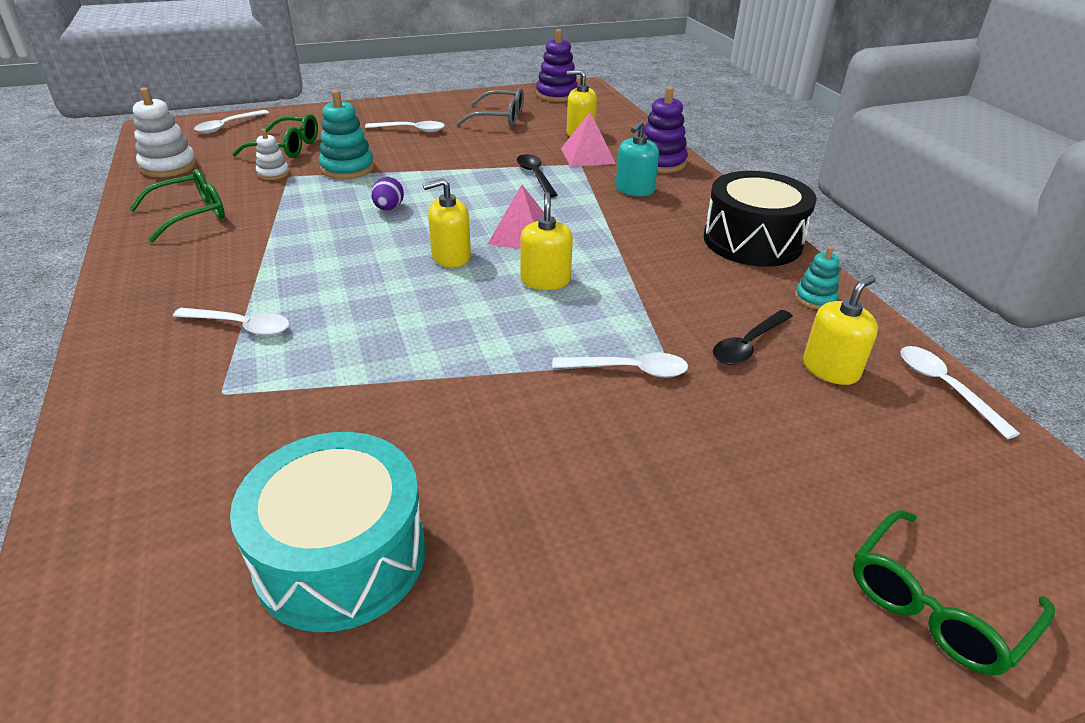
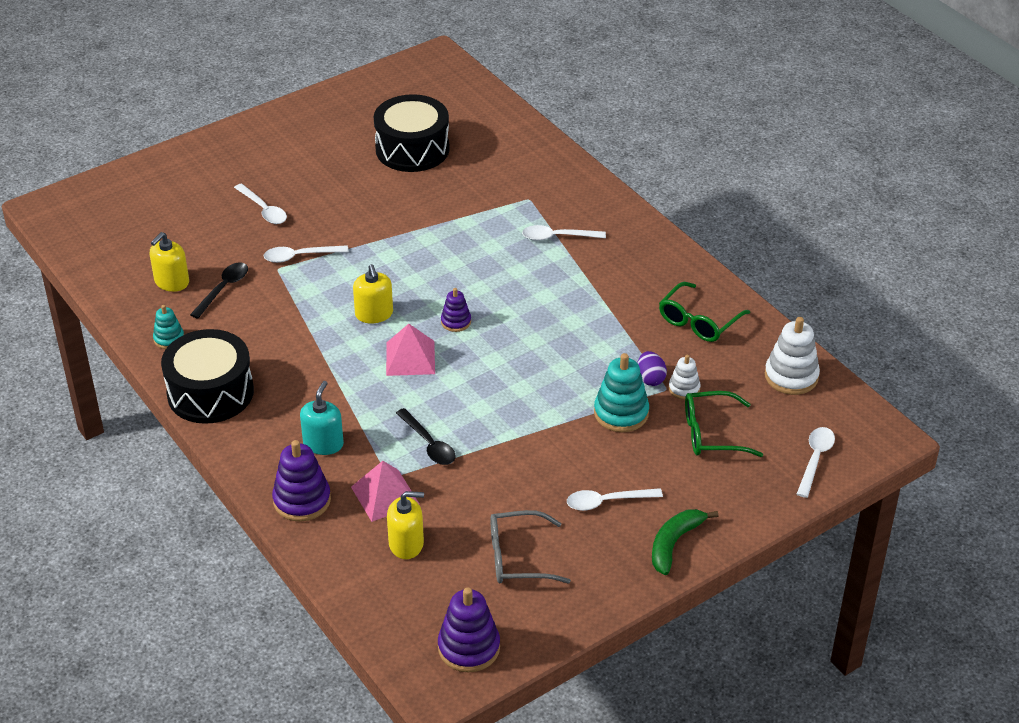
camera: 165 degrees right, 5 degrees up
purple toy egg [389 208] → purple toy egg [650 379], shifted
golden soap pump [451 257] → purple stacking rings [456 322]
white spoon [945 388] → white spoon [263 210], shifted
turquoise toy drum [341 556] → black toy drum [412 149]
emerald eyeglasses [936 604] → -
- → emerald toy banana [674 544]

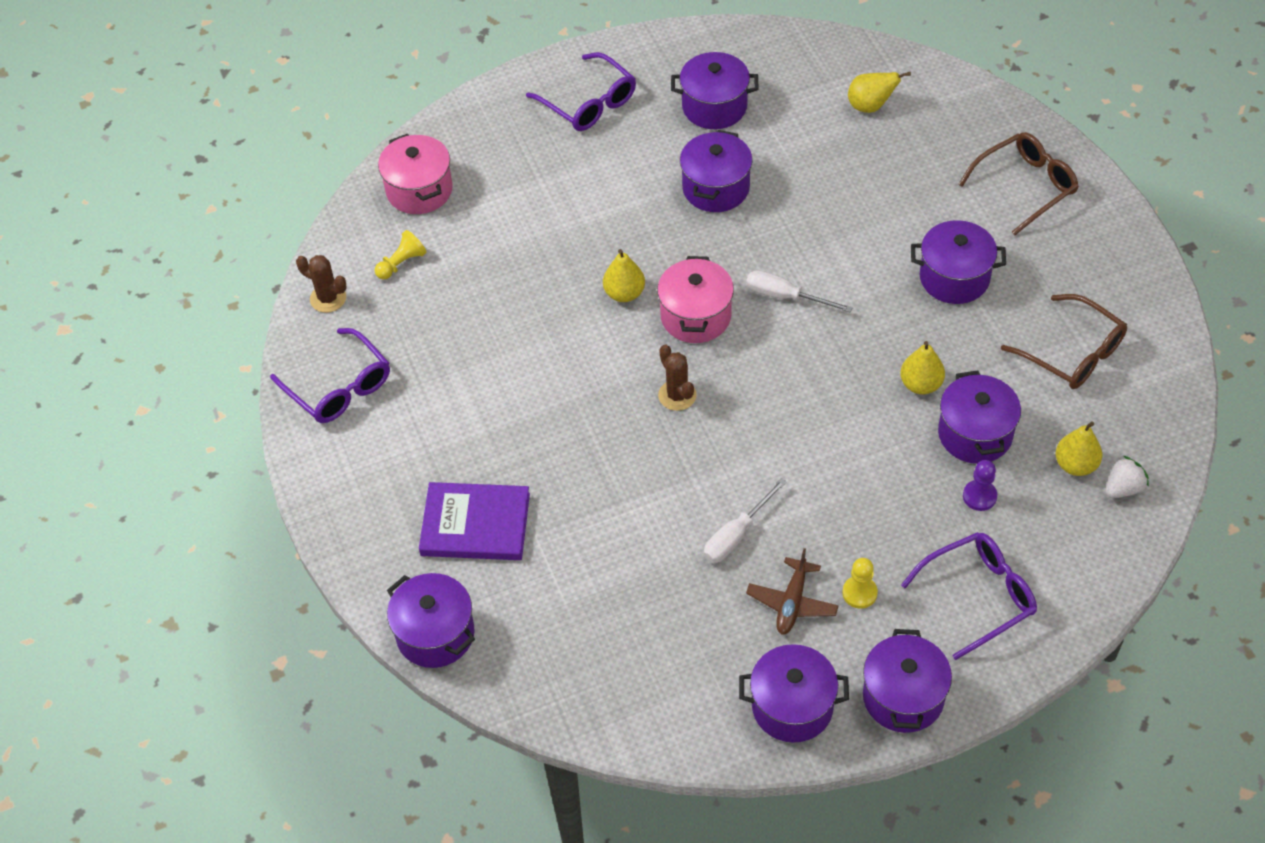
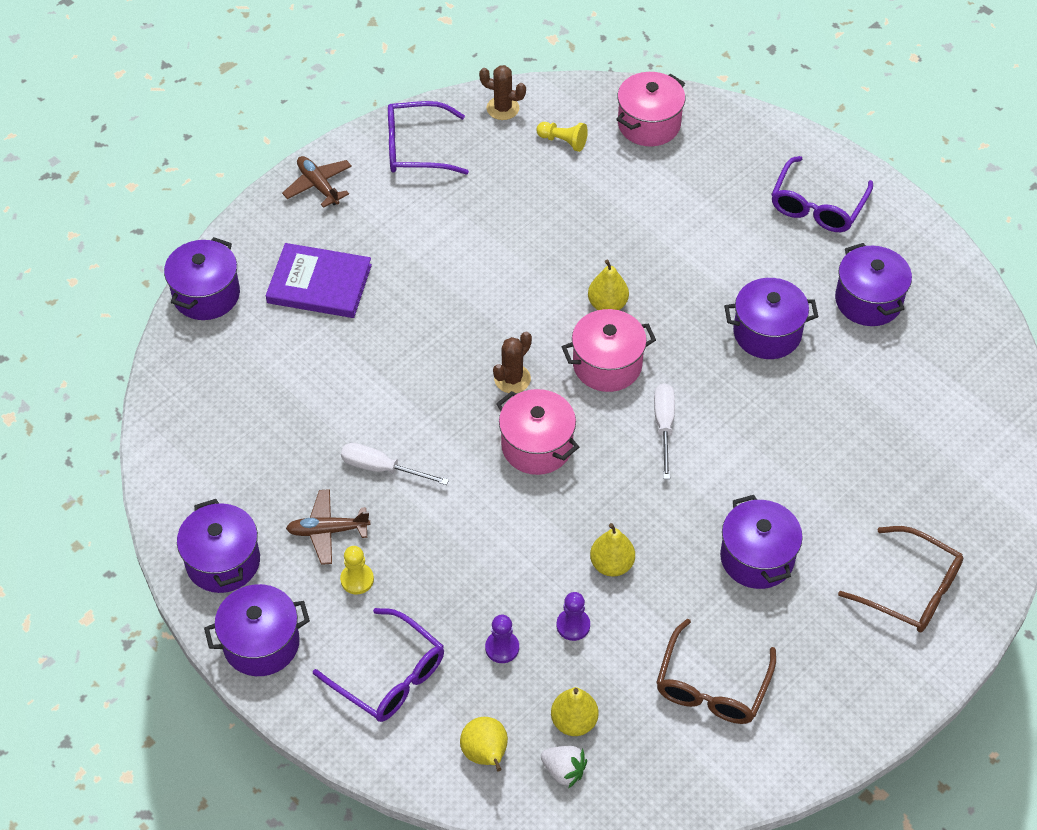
camera: 65 degrees right, 0 degrees up
golden pear fruit [870 106] → golden pear fruit [486 754], shifted
brown prickly plant [328 298] → brown prickly plant [502 108], 75 degrees counterclockwise
purple eyeglasses [338 387] → purple eyeglasses [417 148], 60 degrees clockwise
purple stockpot [975 434] → purple chess pawn [573 625]
purple book [475 524] → purple book [319 284], 60 degrees counterclockwise
- → brown aeroplane [318 185]
- → rose-pink stockpot [537 446]

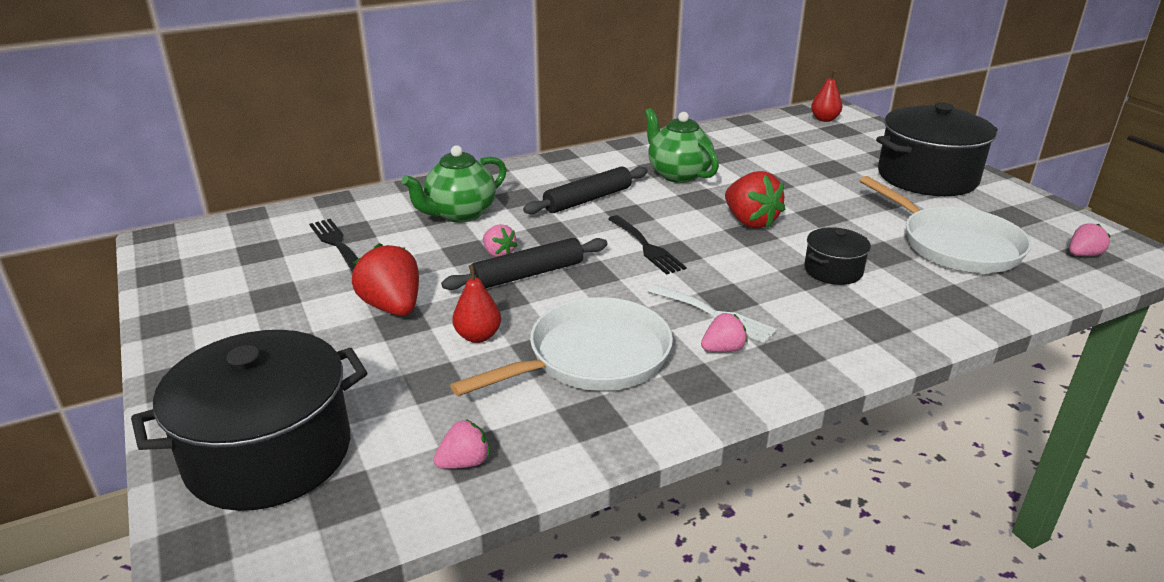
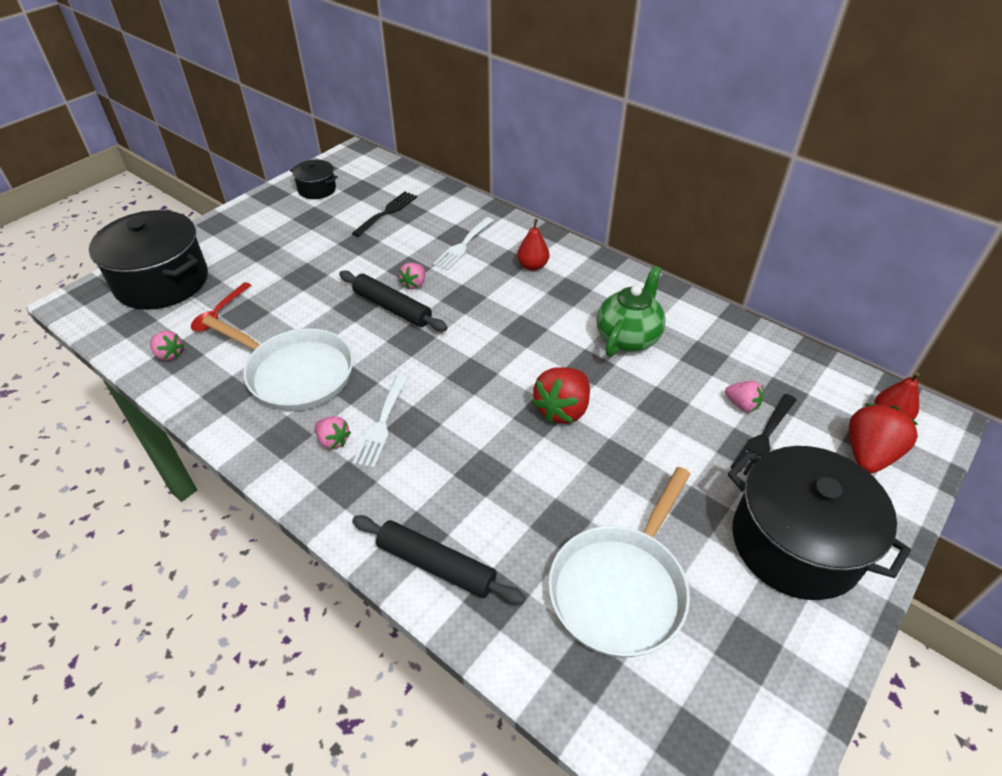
camera: 65 degrees right, 15 degrees up
emerald tea pot [460 214] → white fork [463 245]
black rolling pin [588 199] → black rolling pin [436 565], shifted
black fork [646 247] → black fork [764 438], shifted
rose-pink toy strawberry [1083 255] → rose-pink toy strawberry [742 405], shifted
black stockpot [833 270] → black stockpot [317 189], shifted
red toy strawberry [392 307] → red toy strawberry [868 454], shifted
red pear fruit [478 336] → red pear fruit [532 266], shifted
- → red spoon [219 313]

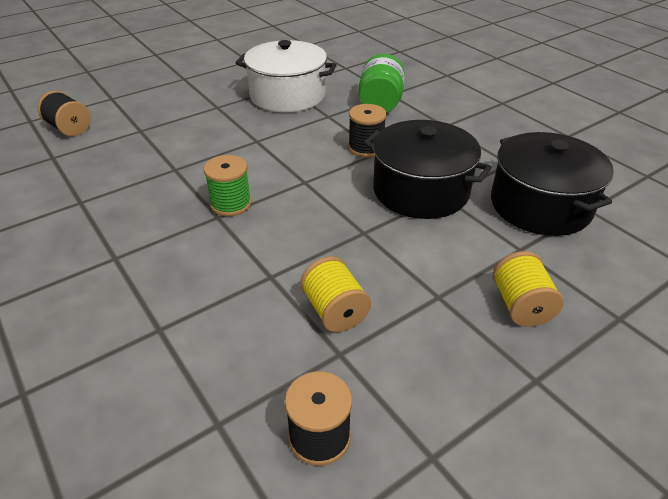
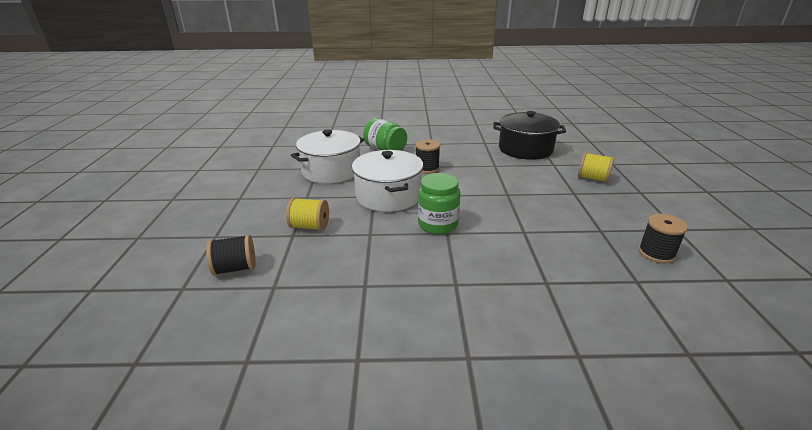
camera: 55 degrees left, 10 degrees down
black stockpot [421 190] → -
emerald spool [231 204] → emerald jar [438 224]
golden spool [335 311] → golden spool [310 226], shifted
- → white stockpot [388 196]

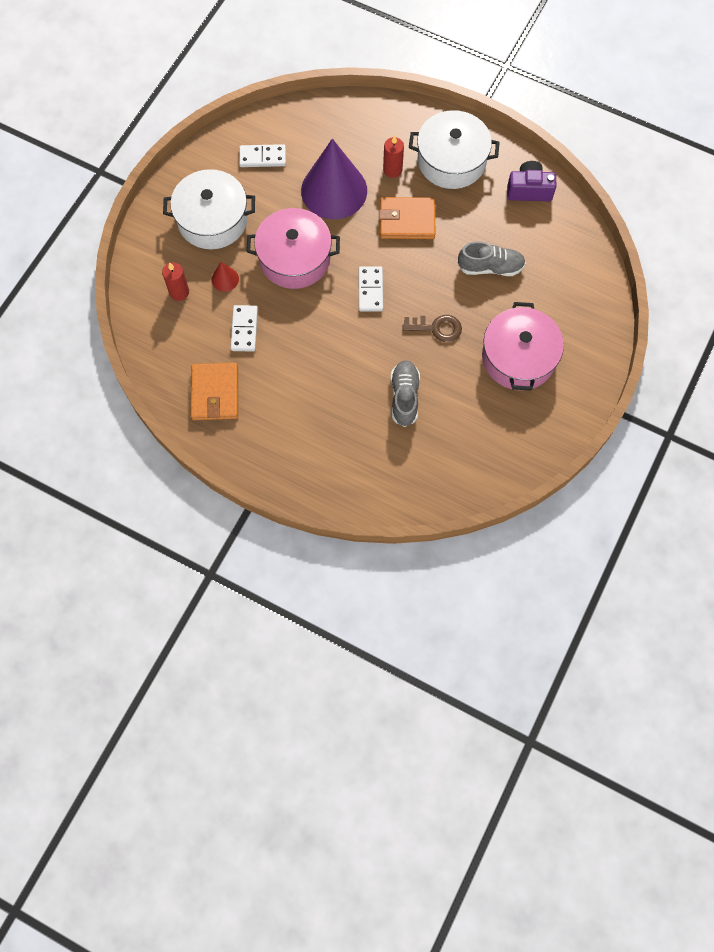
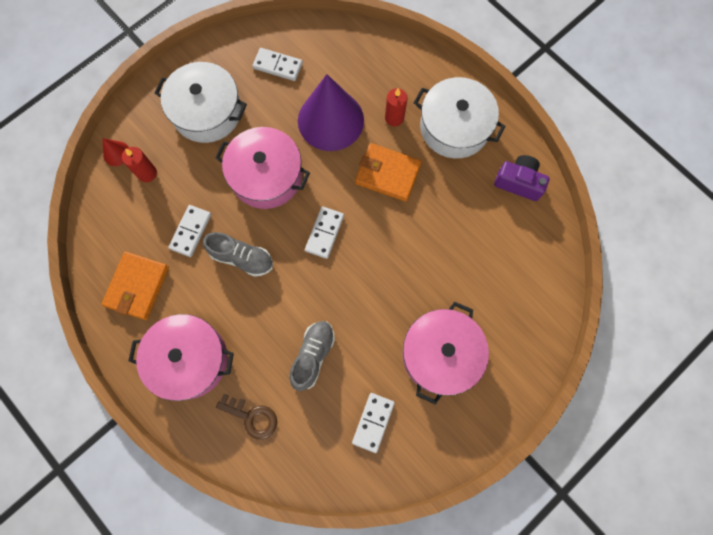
camera: 20 degrees right, 5 degrees up
grey sneaker [490 267] → grey sneaker [242 258], shifted
red solid cone [225 279] → red solid cone [116 153], shifted
brown latchkey [437 328] → brown latchkey [252 417], shifted
- → rose-pink stockpot [189 359]
- → white domino [373 422]

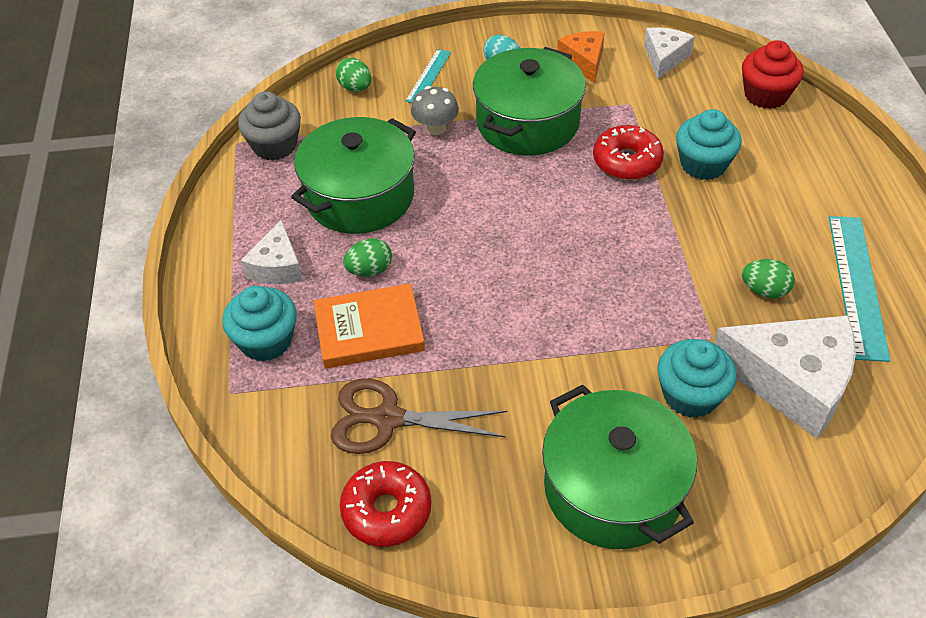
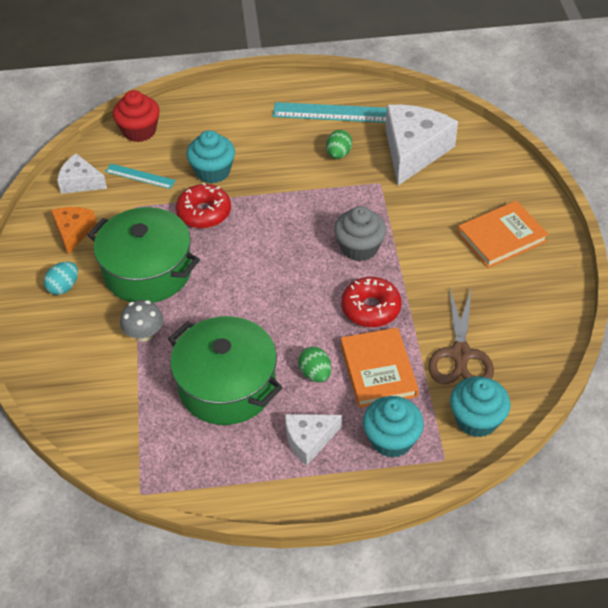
camera: 90 degrees left, 0 degrees up
bright orange cheese [583 62] → bright orange cheese [73 232], 105 degrees clockwise
turquoise straightedge [428 76] → turquoise straightedge [140 176], shifted
emerald toy egg [355 88] → -
grey fairy cake [275 146] → grey fairy cake [359 248], shifted
white cheese [277 266] → white cheese [309 440], 150 degrees clockwise
turquoise fairy cake [690 395] → turquoise fairy cake [476 419], shifted
emerald stockpot [613 488] → bright orange book [501 237]
red donut [387 510] → red donut [371 308], shifted

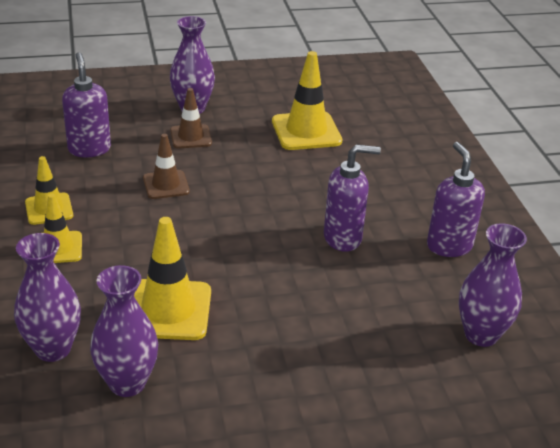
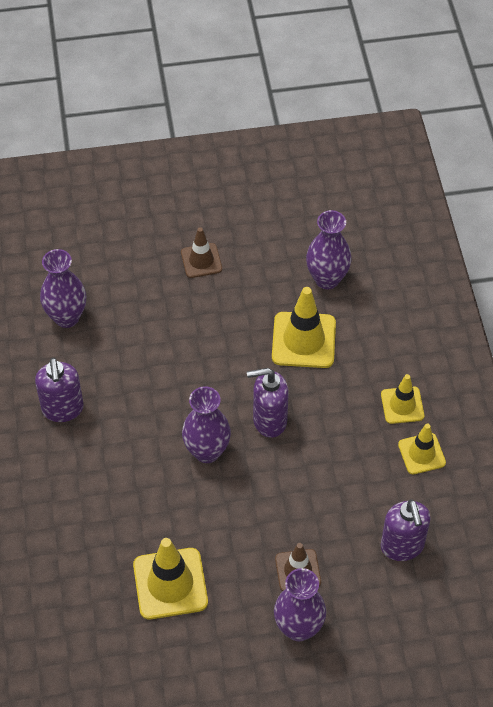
camera: 175 degrees left, 20 degrees up
brown traffic cone [166 185] → brown traffic cone [201 261], shifted
purple soap pump [343 238] → purple soap pump [269 421], shifted
purple vase [53 349] → purple vase [207 451], shifted

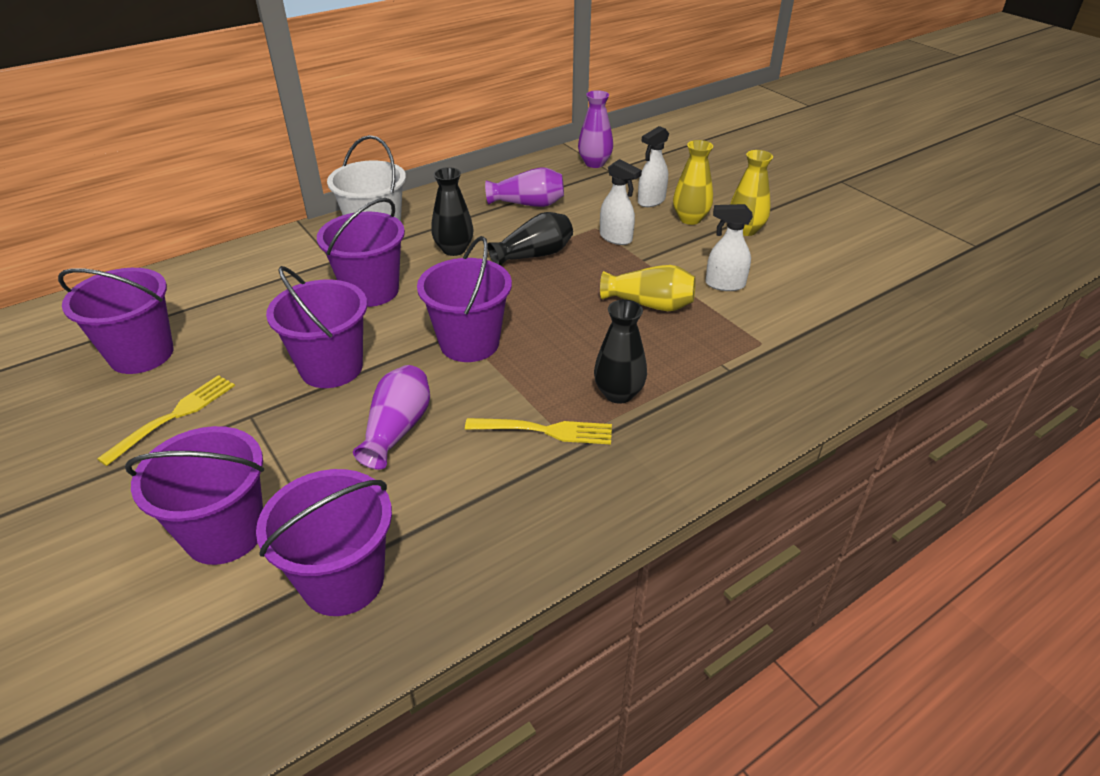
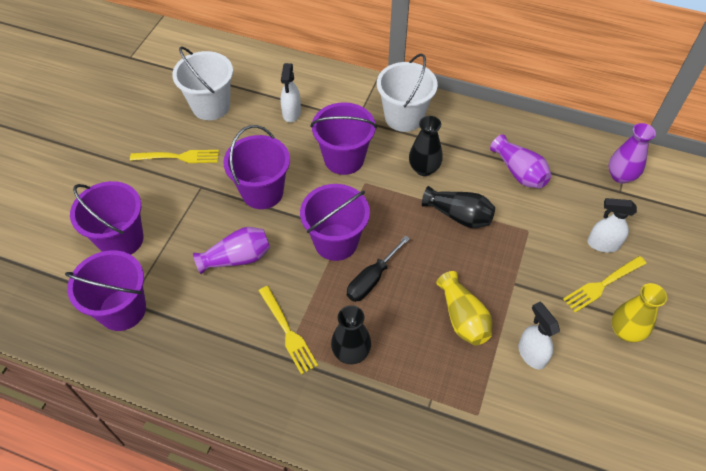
camera: 55 degrees right, 15 degrees up
golden vase [690 219] → golden fork [603 284]
white spray cleaner [616 238] → white spray cleaner [291 113], shifted
purple pail [141 354] → white pail [211 106]
- → black screwdriver [372 279]

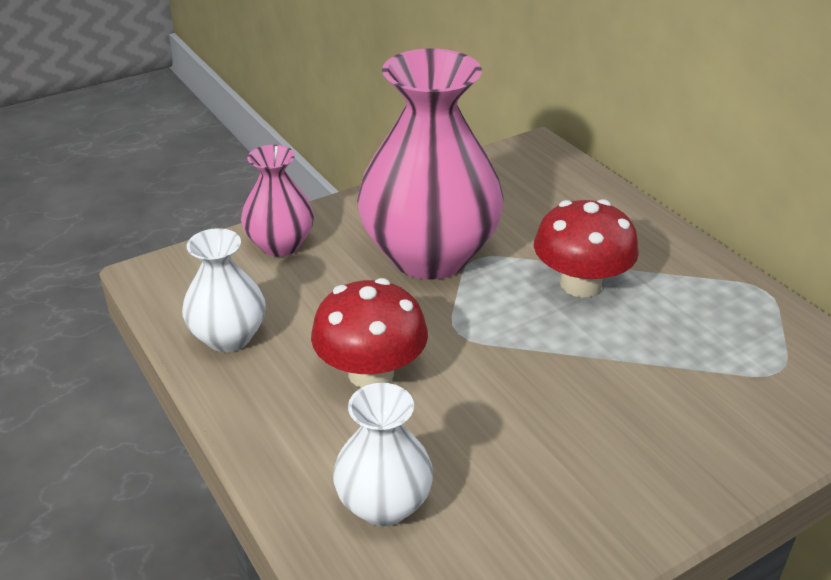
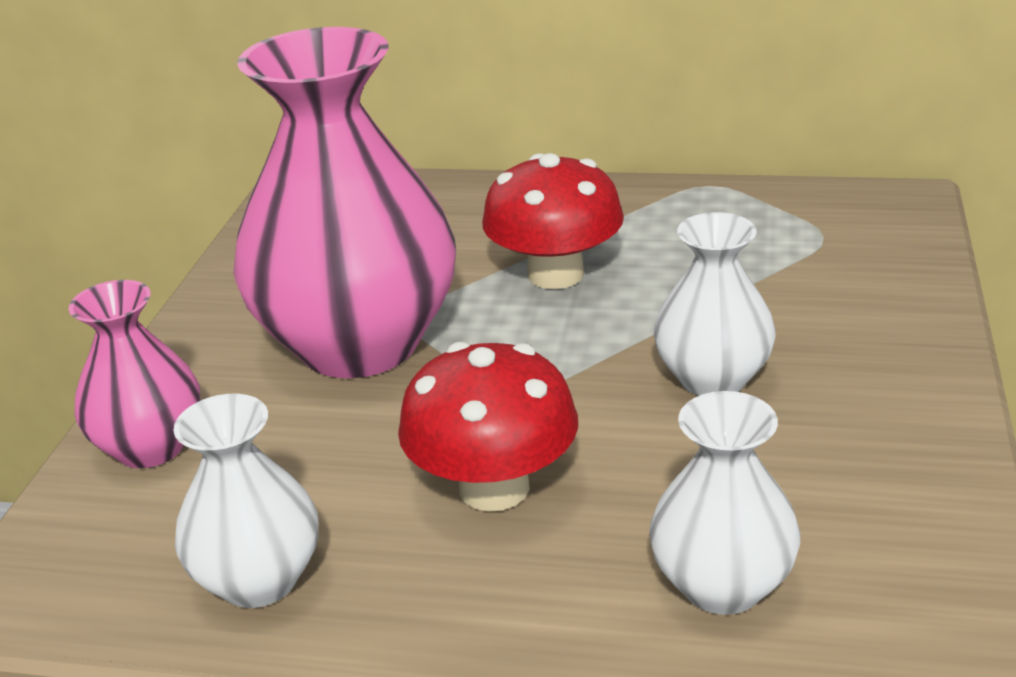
camera: 45 degrees left, 5 degrees down
- → white vase [713 379]

